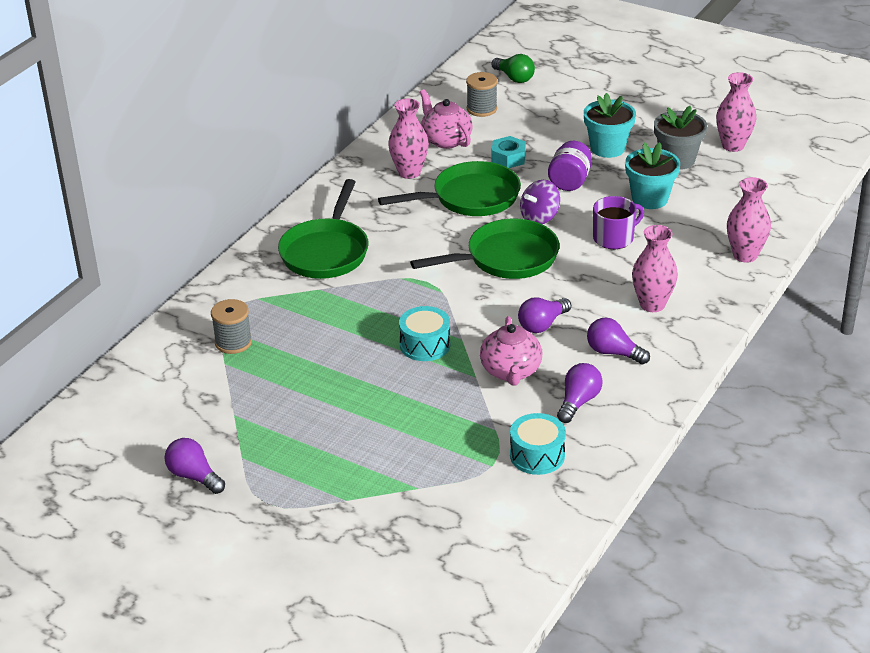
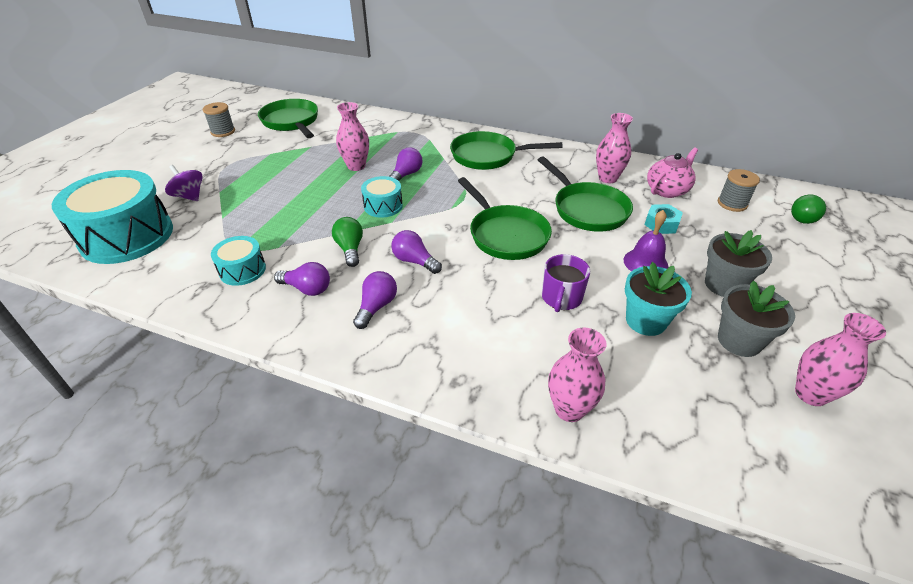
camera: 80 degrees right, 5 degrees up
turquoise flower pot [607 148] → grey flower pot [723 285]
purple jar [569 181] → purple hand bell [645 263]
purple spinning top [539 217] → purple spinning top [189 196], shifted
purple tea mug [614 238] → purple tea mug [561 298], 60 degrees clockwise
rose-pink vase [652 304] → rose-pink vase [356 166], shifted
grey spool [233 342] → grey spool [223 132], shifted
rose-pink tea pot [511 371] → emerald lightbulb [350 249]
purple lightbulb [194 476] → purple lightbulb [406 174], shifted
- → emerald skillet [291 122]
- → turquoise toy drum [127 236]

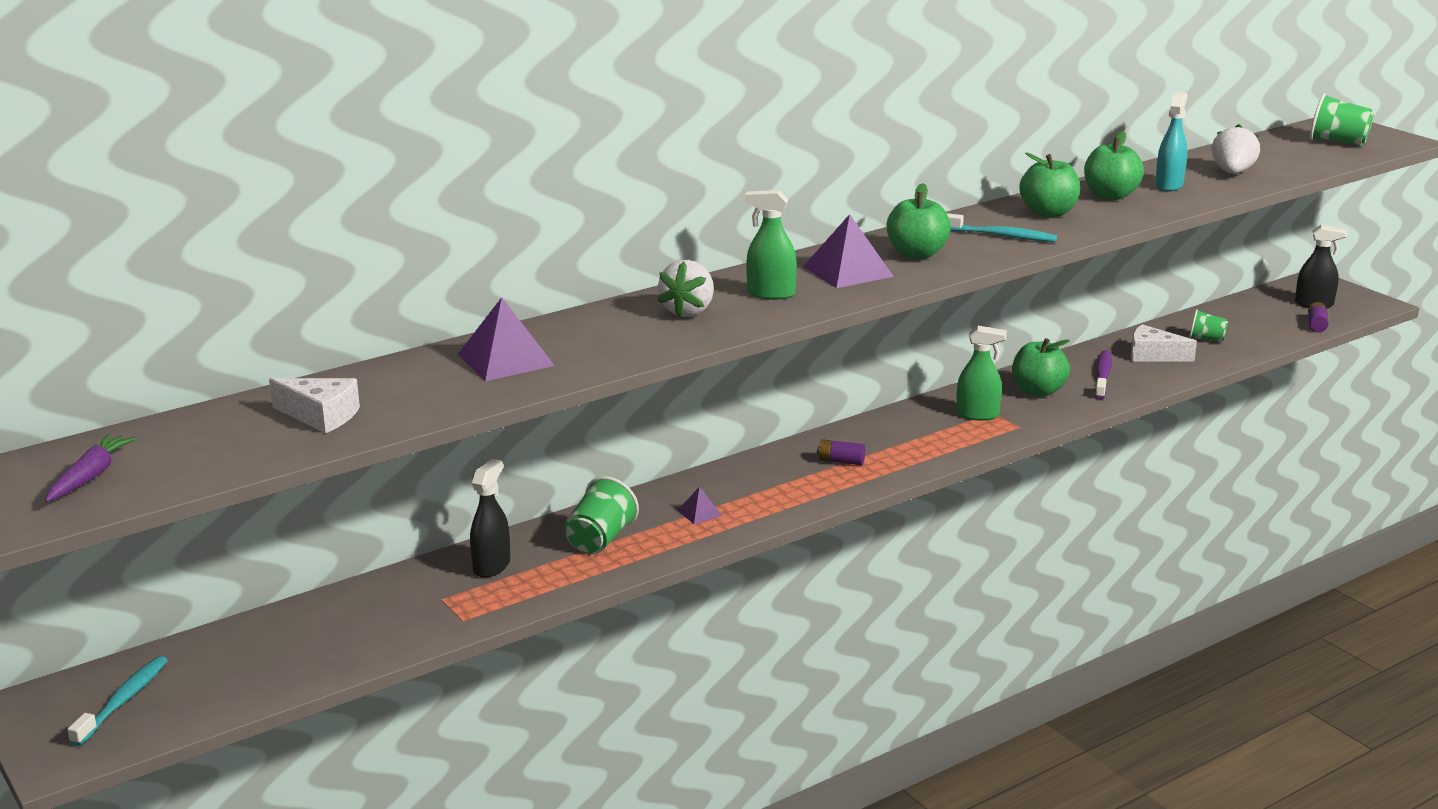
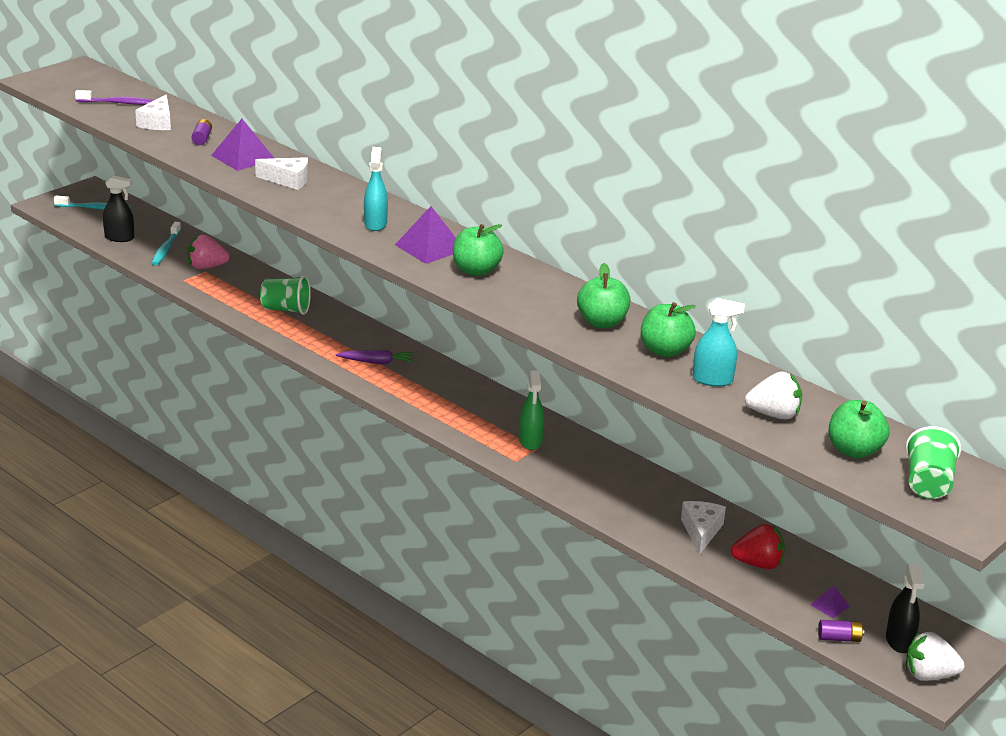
camera: 75 degrees right, 5 degrees up
emerald spray cleaner [770 294] → turquoise spray cleaner [375 224]
turquoise toothbrush [1001 236] → turquoise toothbrush [166 249], shifted
white toy strawberry [688 311] → white toy strawberry [929 675], shifted
emerald tumbler [1206 339] → red toy strawberry [758 564]
emerald apple fruit [1038 391] → emerald apple fruit [854 450], shifted
purple toothbrush [1103 376] → purple toothbrush [119 103], shifted
purple root vegetable [90 476] → purple root vegetable [377 362], shifted
purple power cell [841 461] → purple power cell [202 139], shifted
black spray cleaner [492 566] → black spray cleaner [119 238], shifted
purple pyramid shape [699 513] → purple pyramid shape [830 605], shifted
- → white cheese [288 180]
- → rose-pink toy strawberry [206 267]

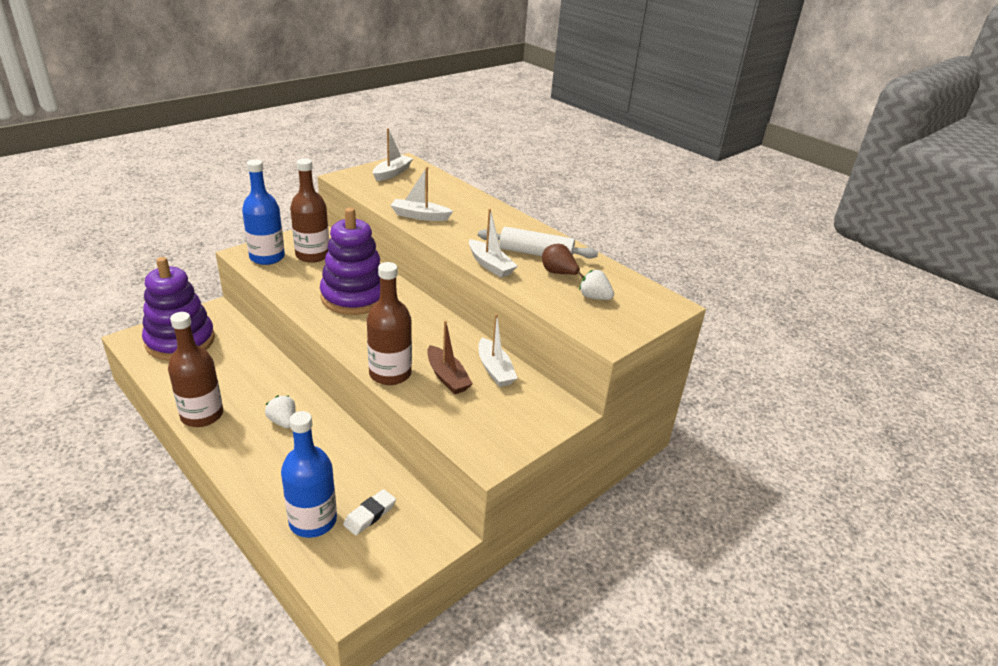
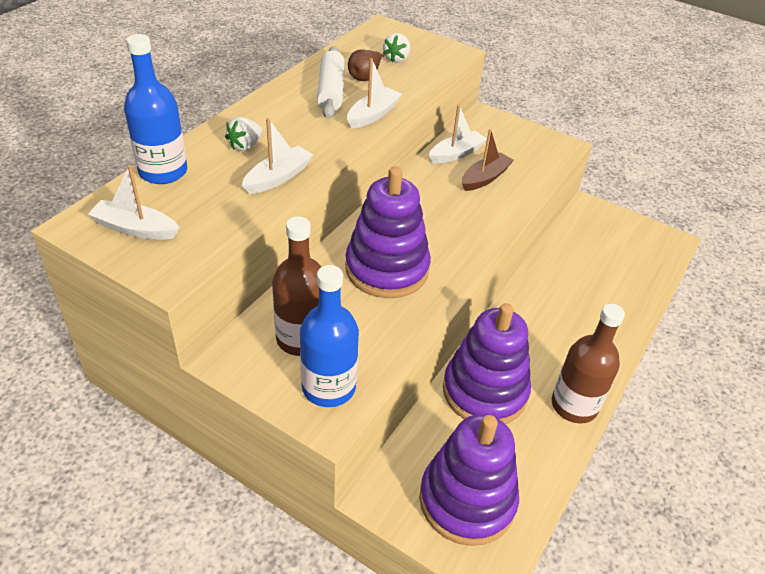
camera: 105 degrees left, 10 degrees up
white sailboat [420 216] → white sailboat [278 177], 135 degrees counterclockwise
brown drink bottle [390 374] → -
white toy strawberry [283 422] → white toy strawberry [245 146], shifted
royal blue drink bottle [313 521] → royal blue drink bottle [163 172], shifted
white gum eraser [370 515] → -
- → purple stacking rings [484 391]

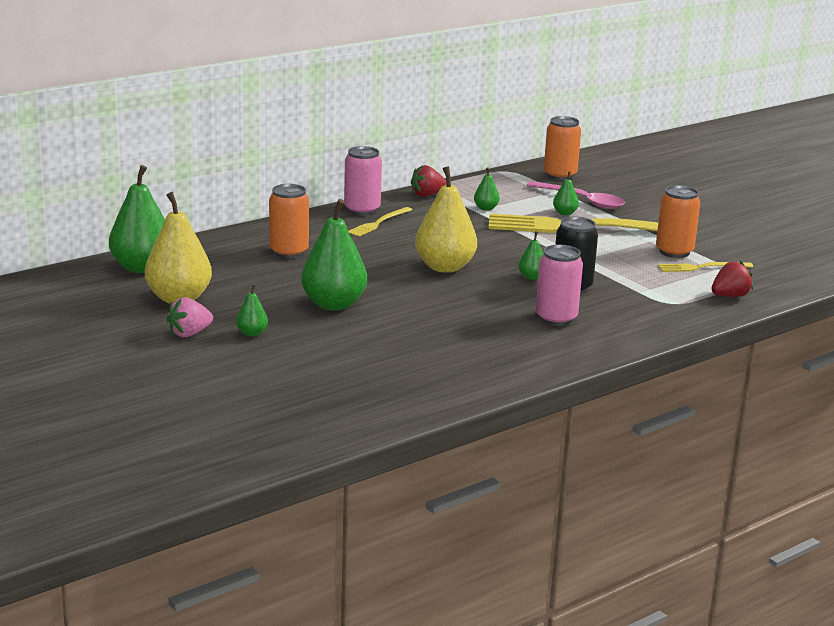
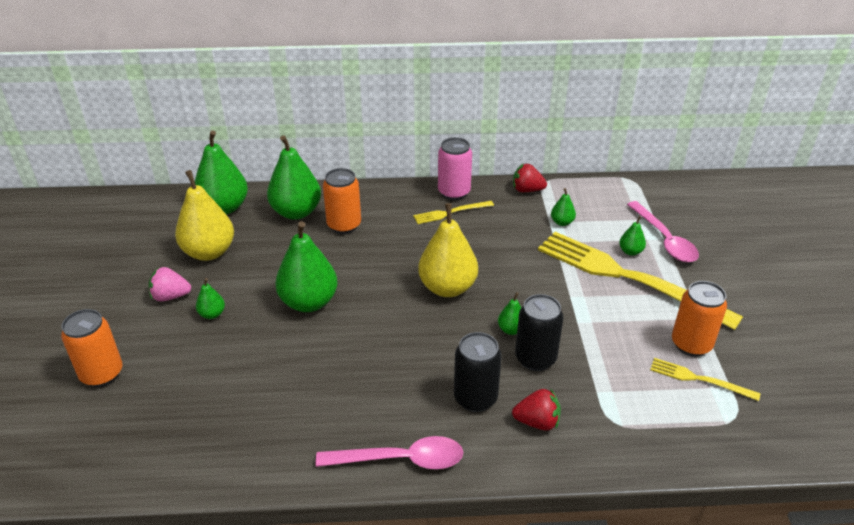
camera: 35 degrees right, 15 degrees up
bright orange can [560 175] → bright orange can [102 374], shifted
rose-pink can [556 318] → black can [475 398]
red toy strawberry [729 296] → red toy strawberry [537 422], shifted
- → emerald pear fruit [296 212]
- → rose-pink spoon [400 460]

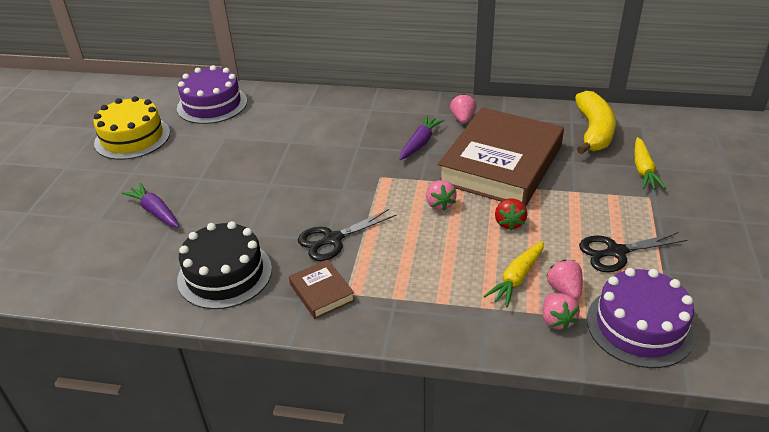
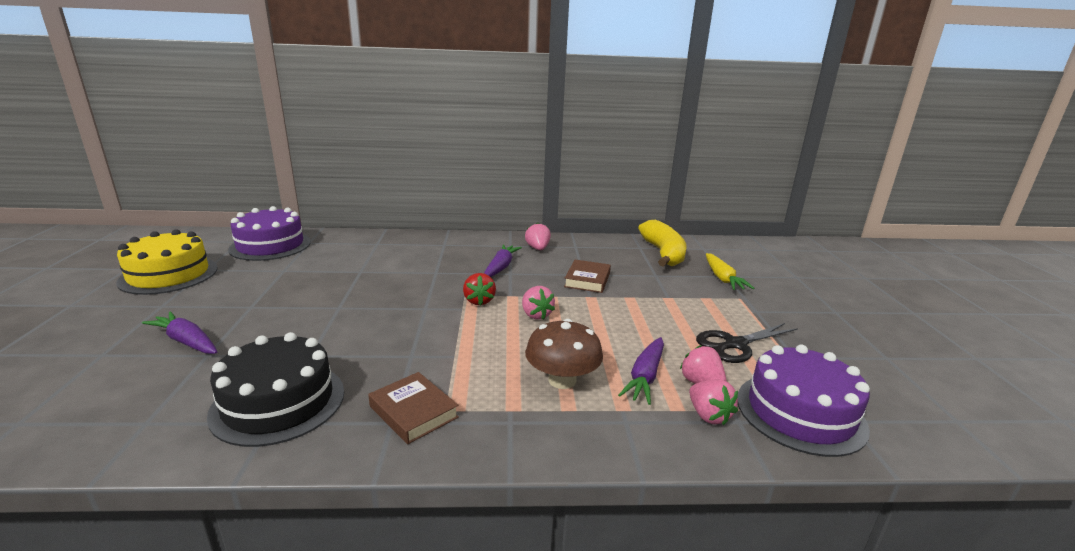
camera: 15 degrees left, 15 degrees down
brown book [500 164] → brown book [587 280], x0.41
red toy strawberry [509 223] → red toy strawberry [479 301], shifted
black pair of scissors [333 239] → -
golden root vegetable [517 279] → purple root vegetable [645 377]
- → brown fungus [562 380]

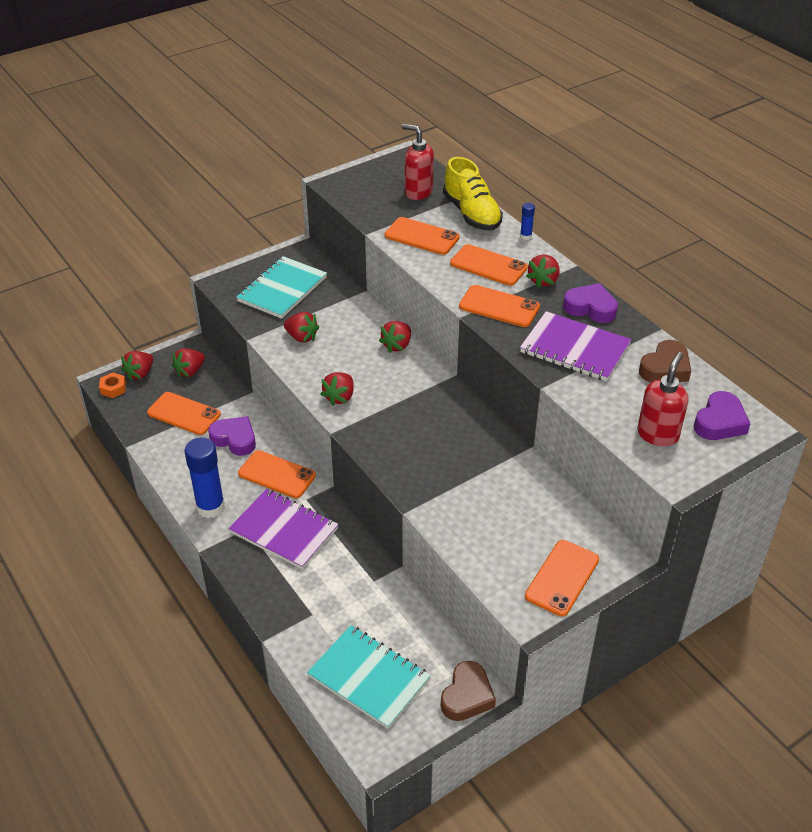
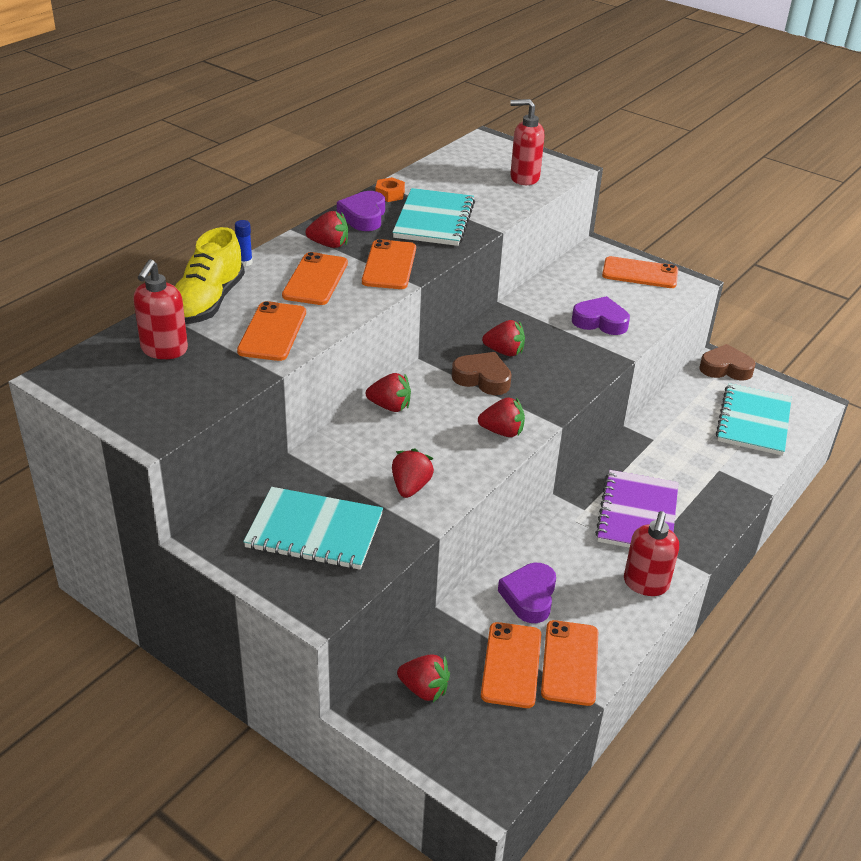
camera: 110 degrees left, 5 degrees down
golden sneaker [472 214] → golden sneaker [207 303], 150 degrees clockwise
purple notebook [575 348] → turquoise notebook [434 220]
brown heart shape [665 368] → brown heart shape [482 378], shifted
red toy strawberry [140 374] → red toy strawberry [504 352], shifted
bright orange hex nut [113 388] → bright orange hex nut [390 194], shifted
purple heart shape [719 422] → purple heart shape [600 321], shifted
royal blue stick of glue [210 507] → red soap pump [645 584]
bright orange smartphone [277 475] → bright orange smartphone [570 662], shifted

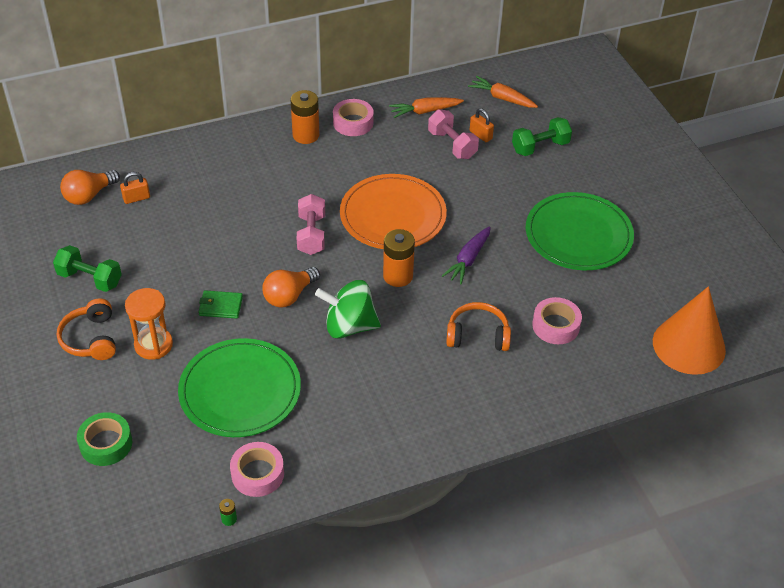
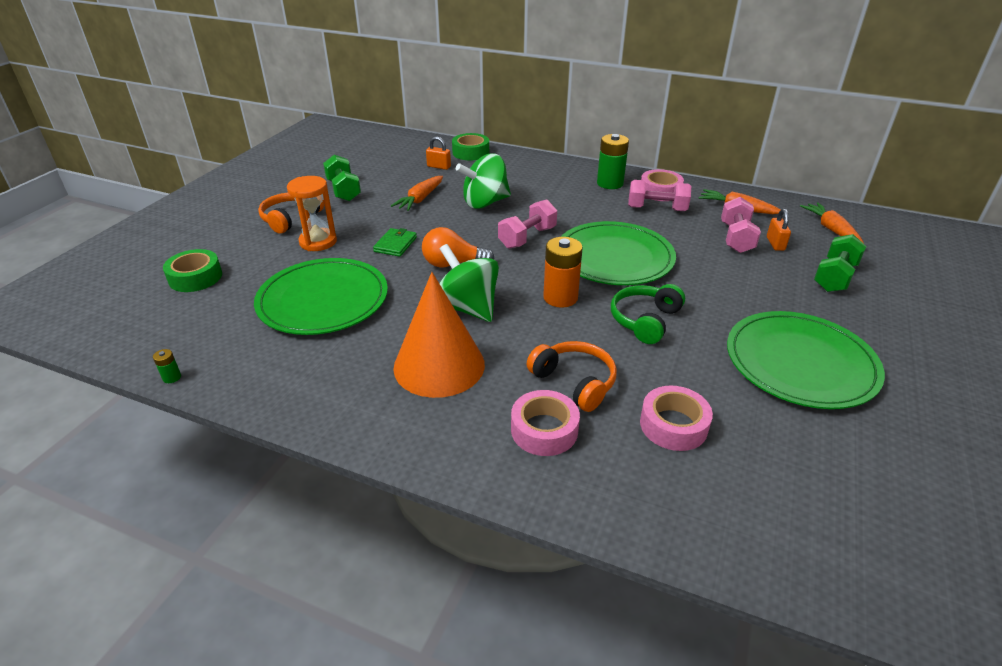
camera: 45 degrees right, 10 degrees down
bright orange power cell [306 135] → emerald power cell [610 183]
emerald hand weight [540 147] → emerald hand weight [834 277], 75 degrees counterclockwise
bright orange lightbulb [89 195] → -
bright orange flat dish [393 215] → emerald flat dish [614 257]
purple root vegetable [468 260] → emerald headset [645 320]
bright orange solid cone [689 345] → bright orange solid cone [439 365], shifted
emerald billfold [220 306] → emerald billfold [395 244], 60 degrees clockwise
rose-pink sticky tape [257 474] → rose-pink sticky tape [544 430], shifted
- → emerald sticky tape [470 152]
- → emerald spinning top [485 203]
- → bright orange root vegetable [420 199]
- → rose-pink hand weight [656 209]

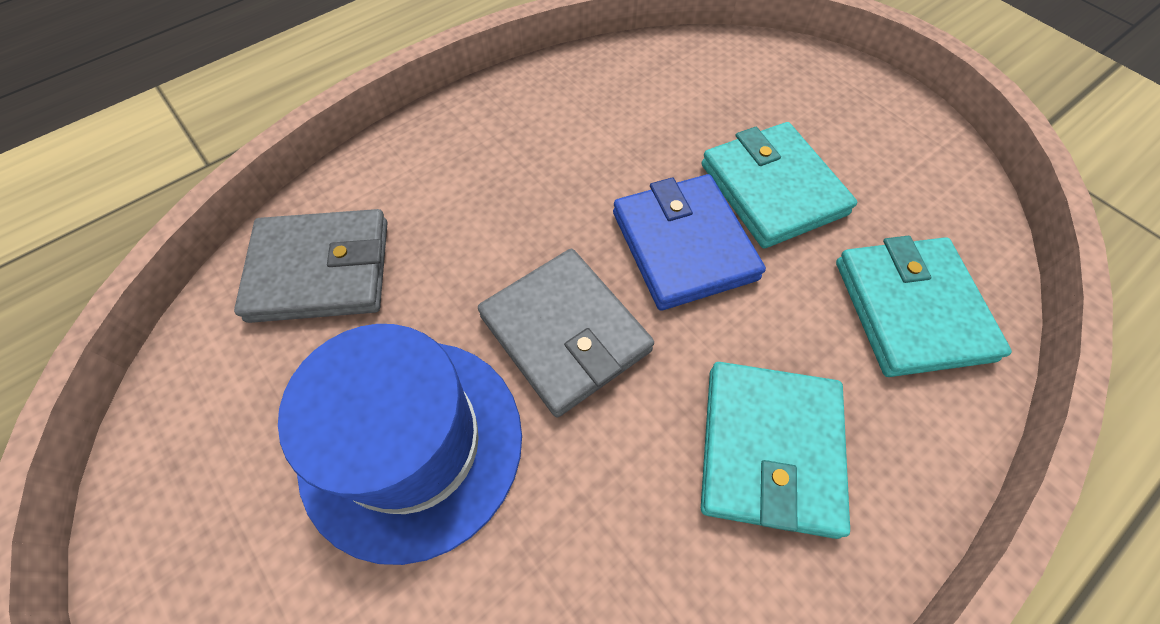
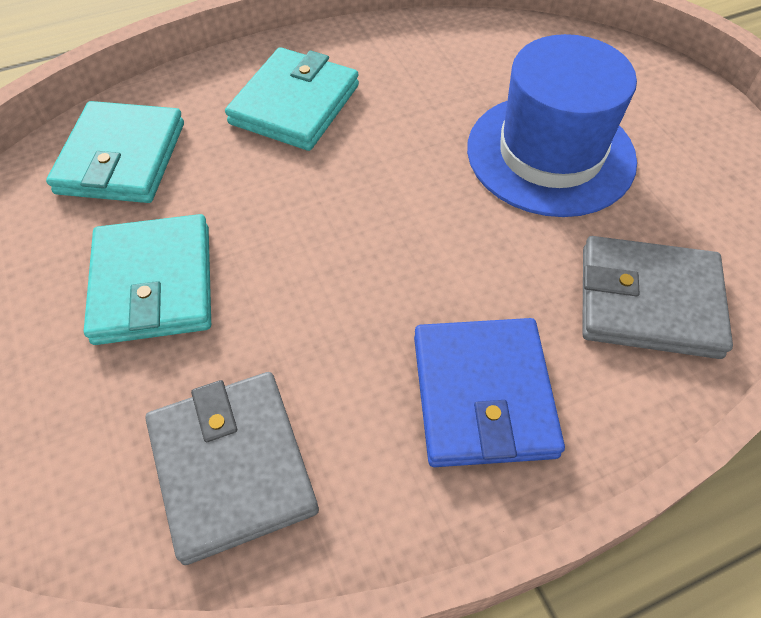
camera: 165 degrees left, 5 degrees down
royal blue billfold [683 245] → royal blue billfold [483 395], shifted
grey billfold [565 333] → grey billfold [232 467], shifted

